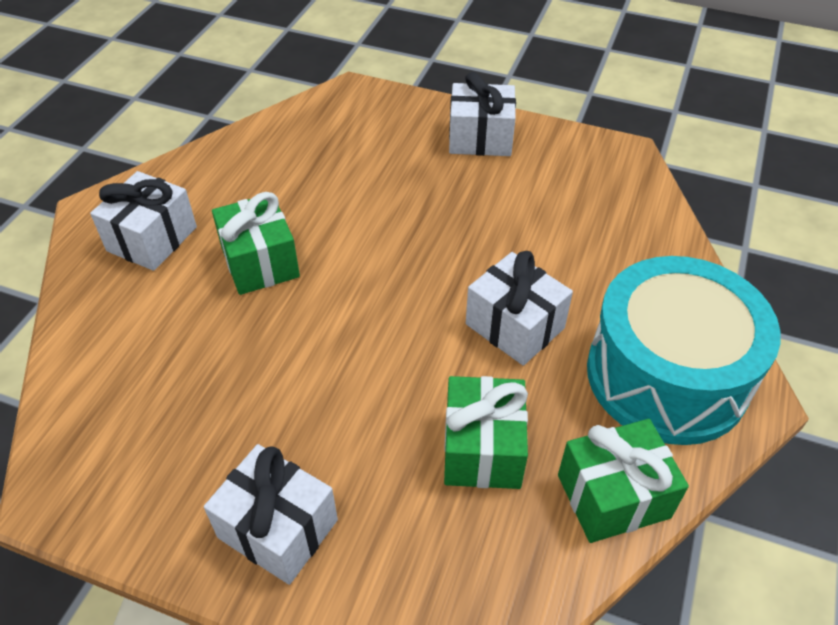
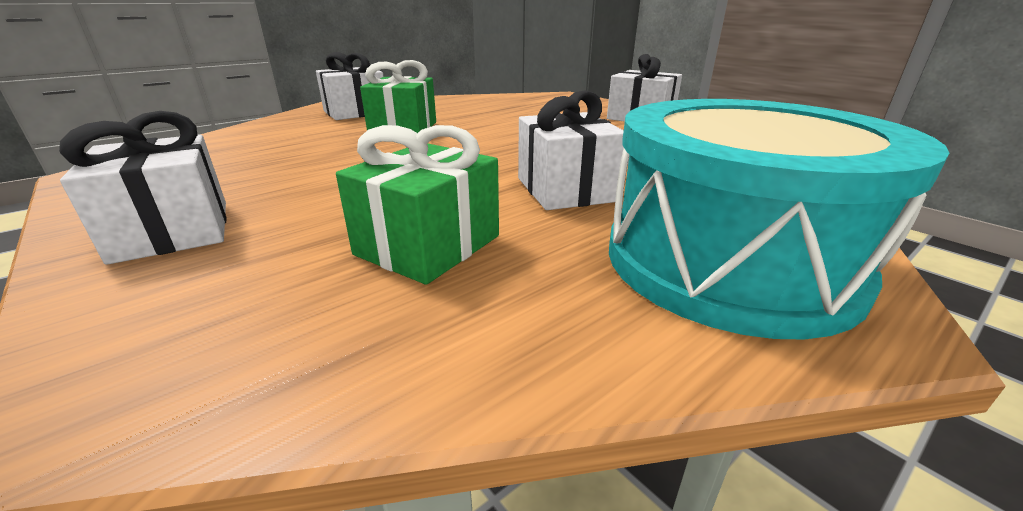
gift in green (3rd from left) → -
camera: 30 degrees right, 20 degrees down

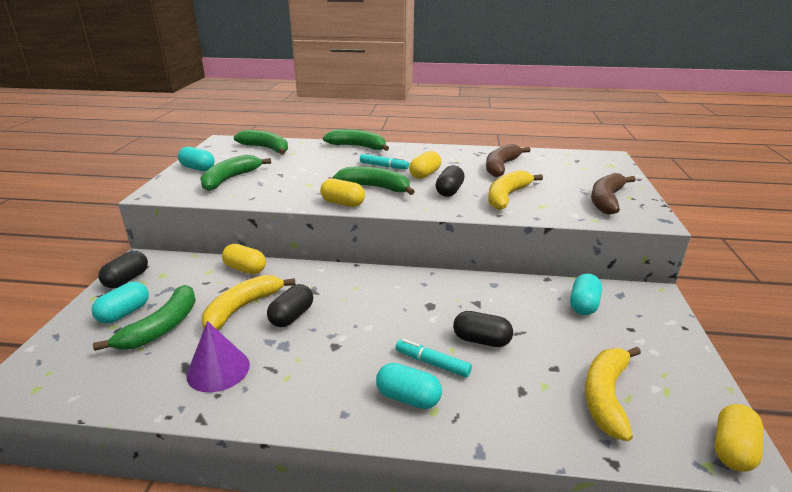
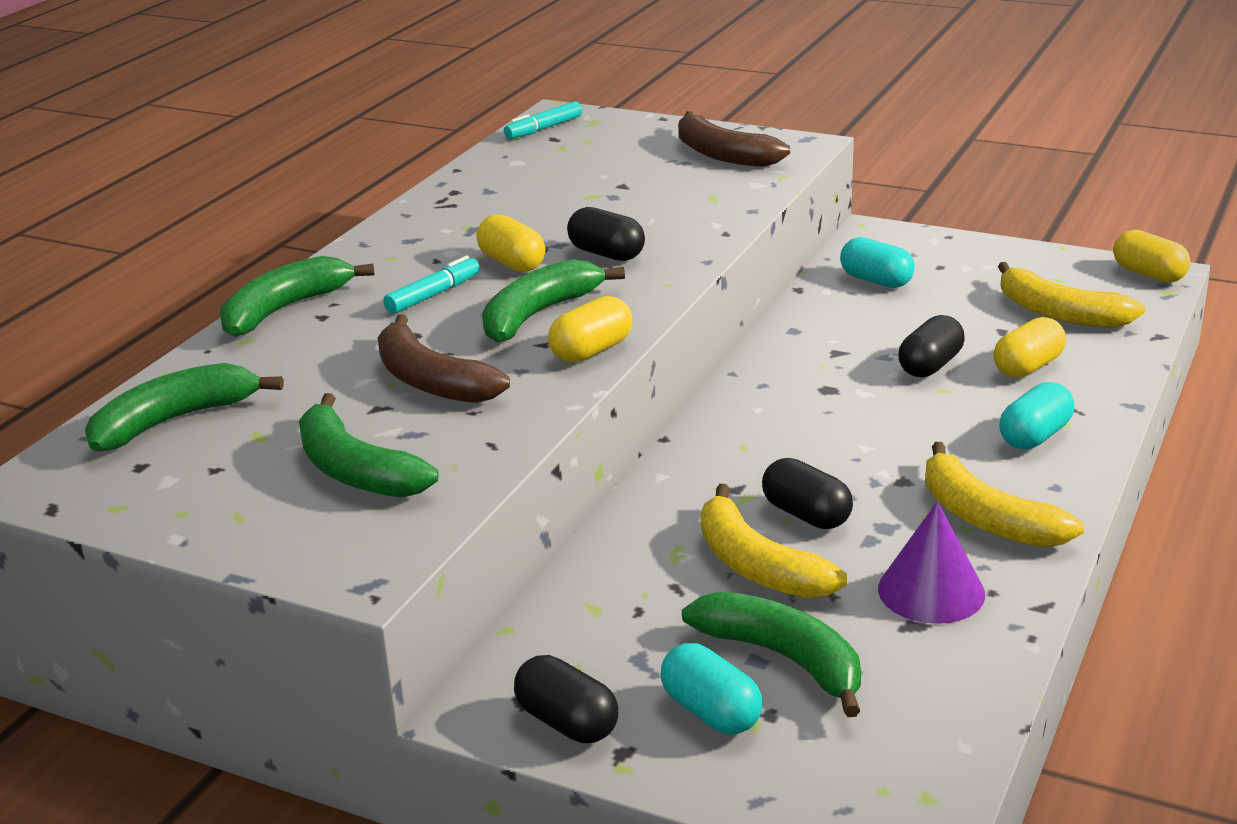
capsule in turquoise (2nd from left) → -
capsule in yellow (1st from left in the first image) → capsule in yellow (3rd from left), moved
marker in turquoise (2nd from left), moved
banana in brown (1st from left), moved
banana in yellow (2nd from left), moved
camera: 70 degrees left, 0 degrees up

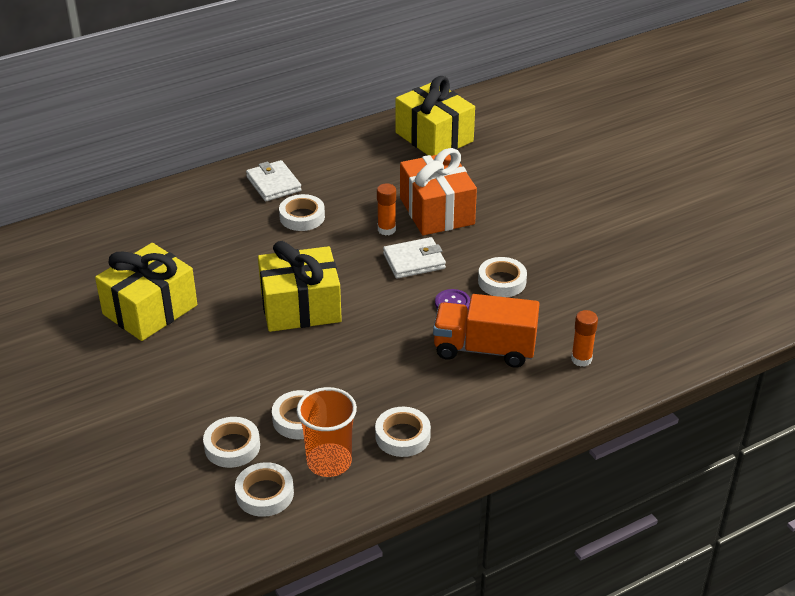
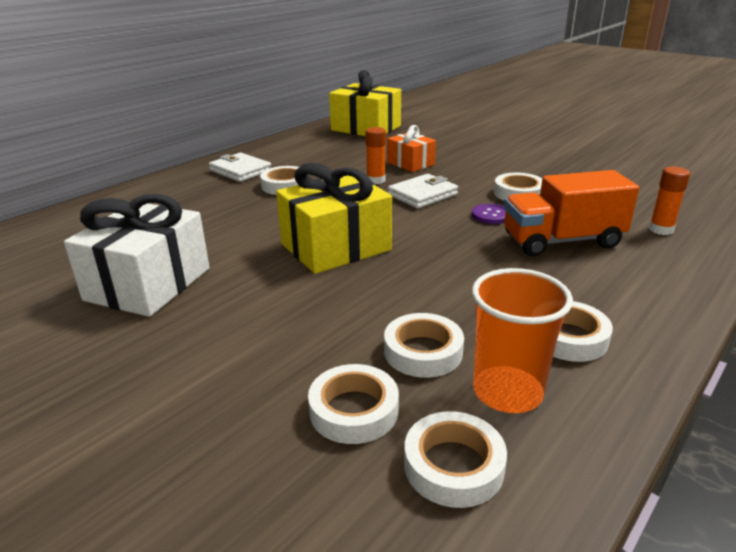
gift in yellow (1st from left) → gift in white
gift in orange, x0.58
camera: 20 degrees left, 10 degrees down

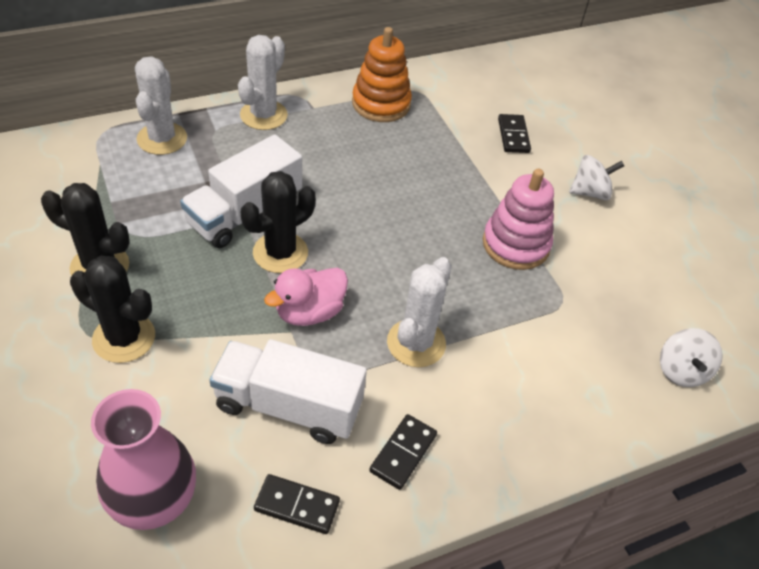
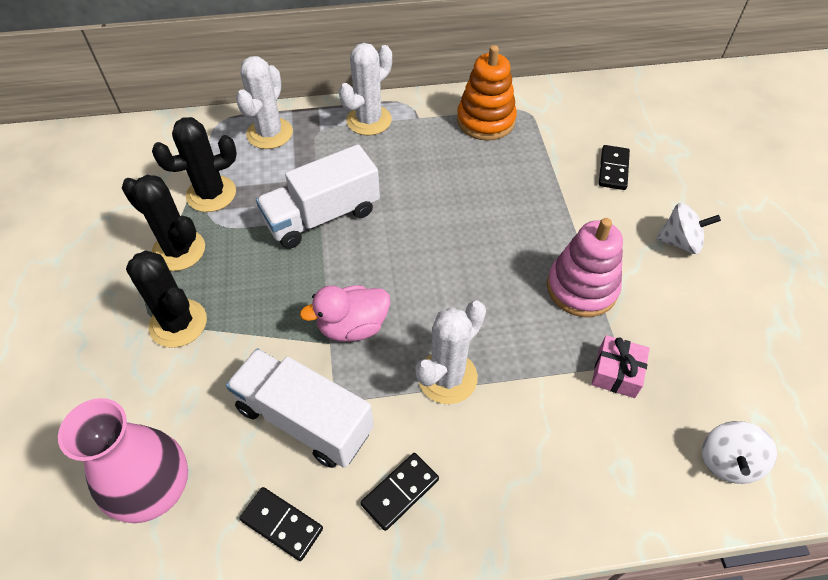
- → gift in pink
cactus in black (3rd from left), moved
camera: 20 degrees right, 5 degrees up

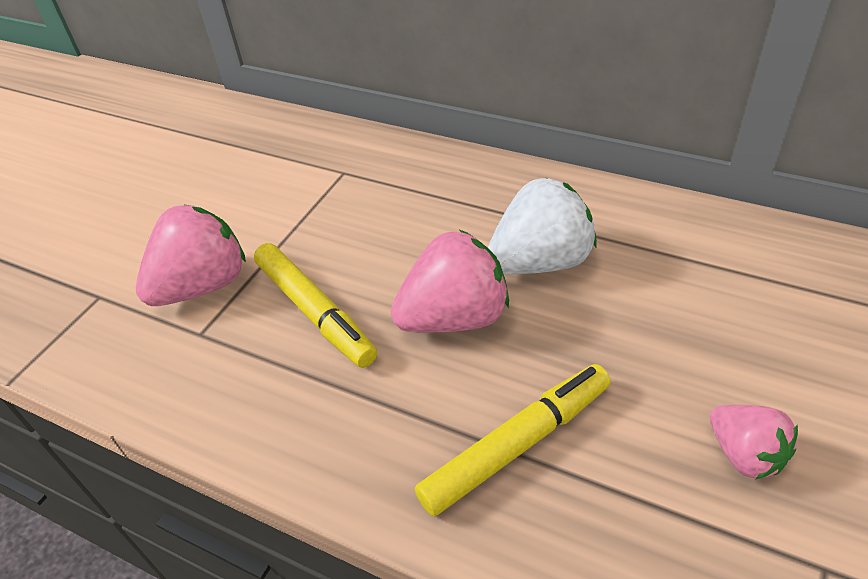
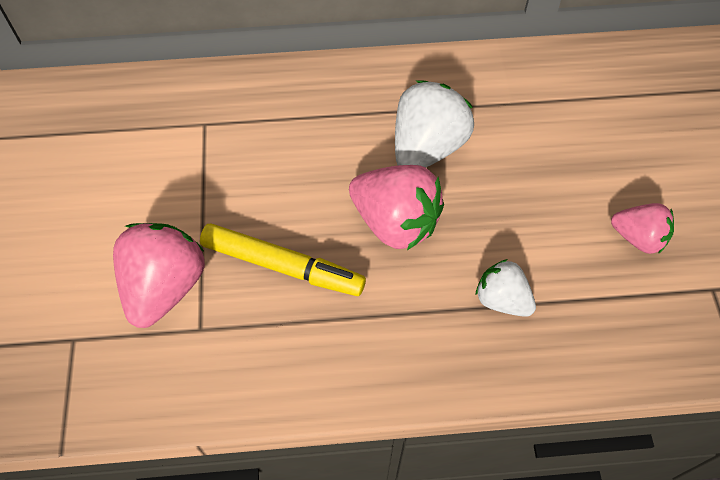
marker in yellow (2nd from left) → strawberry in white (2nd from left)
strawberry in pink (2nd from left), 90 degrees clockwise
camera: 35 degrees left, 15 degrees up

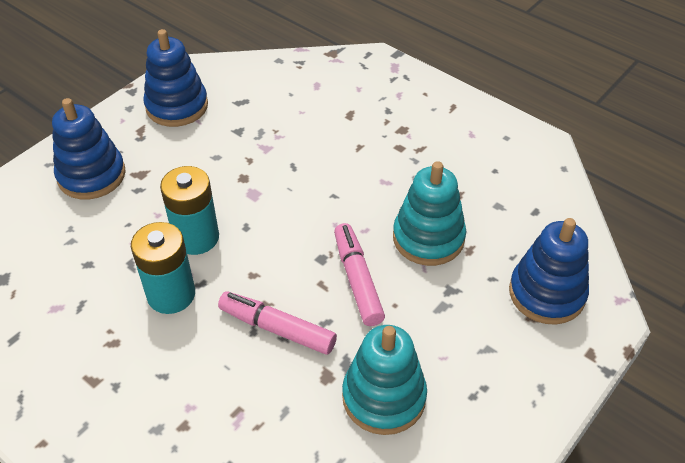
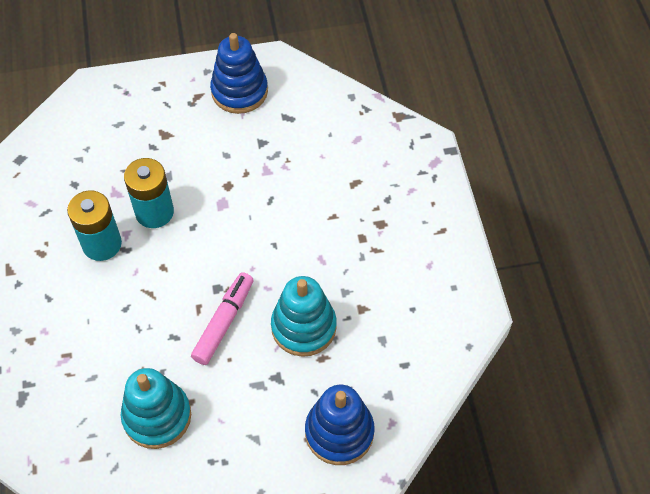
stacking toy in blue (1st from left) → -
marker in pink (1st from left) → -
camera: 40 degrees right, 10 degrees up

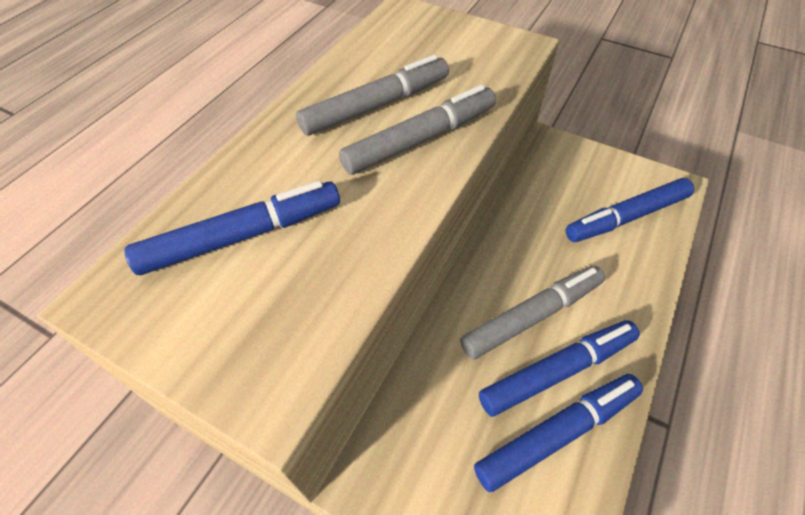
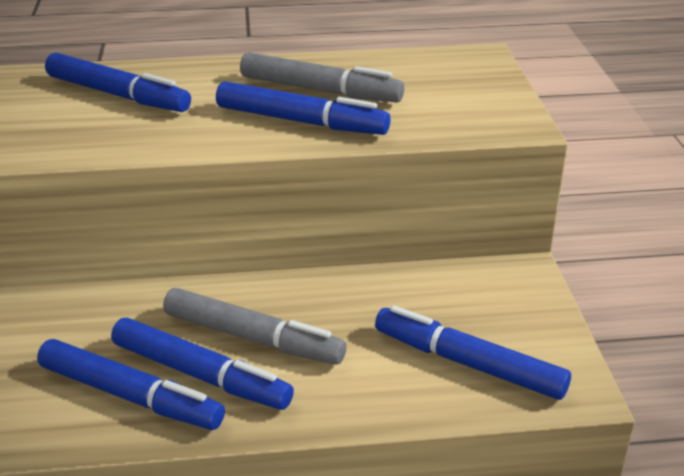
marker in grey (2nd from left) → marker in blue (4th from left)
camera: 55 degrees right, 20 degrees down

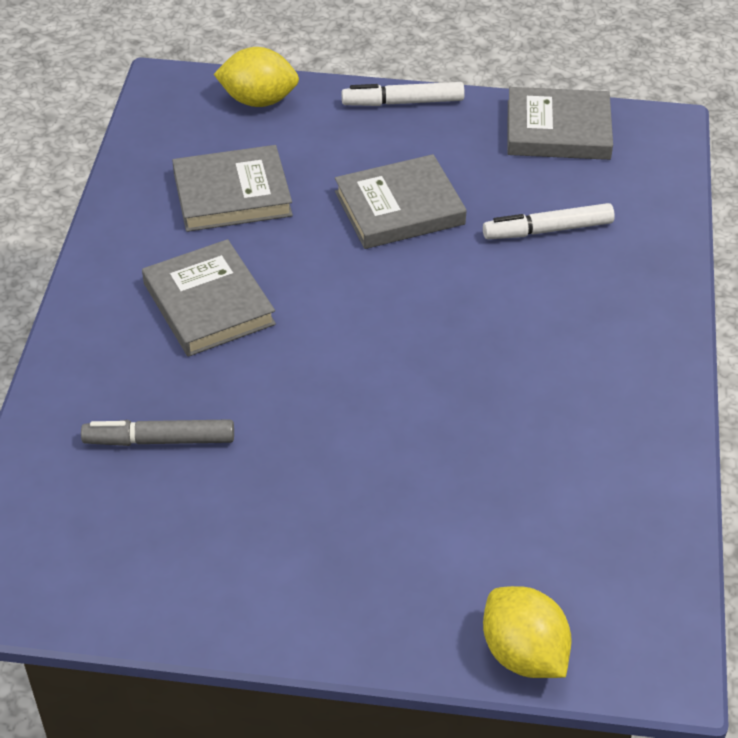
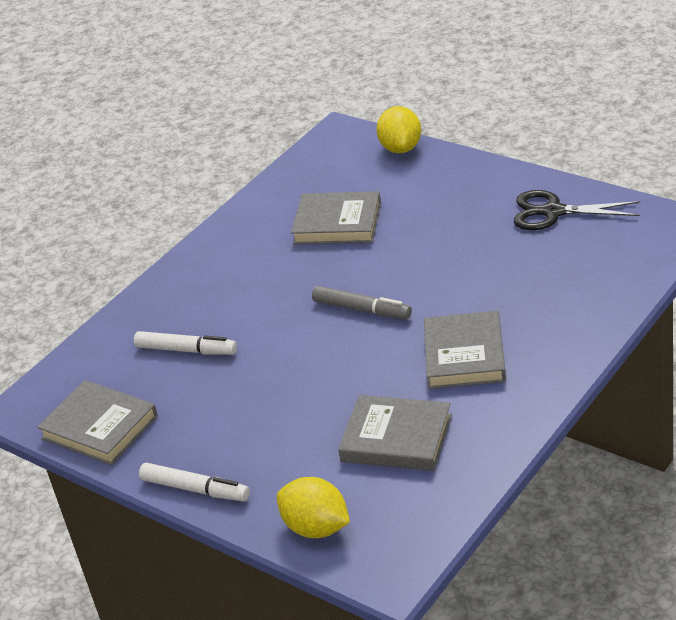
- → scissors in black
marker in grey, moved
book in grey (3rd from left in the first image) → book in grey (2nd from left), moved
camera: 145 degrees left, 10 degrees down

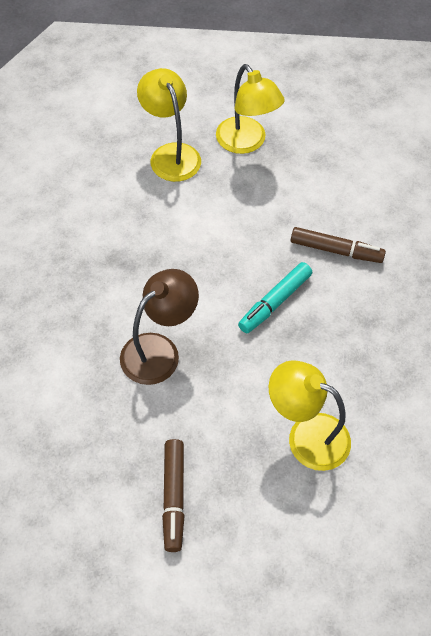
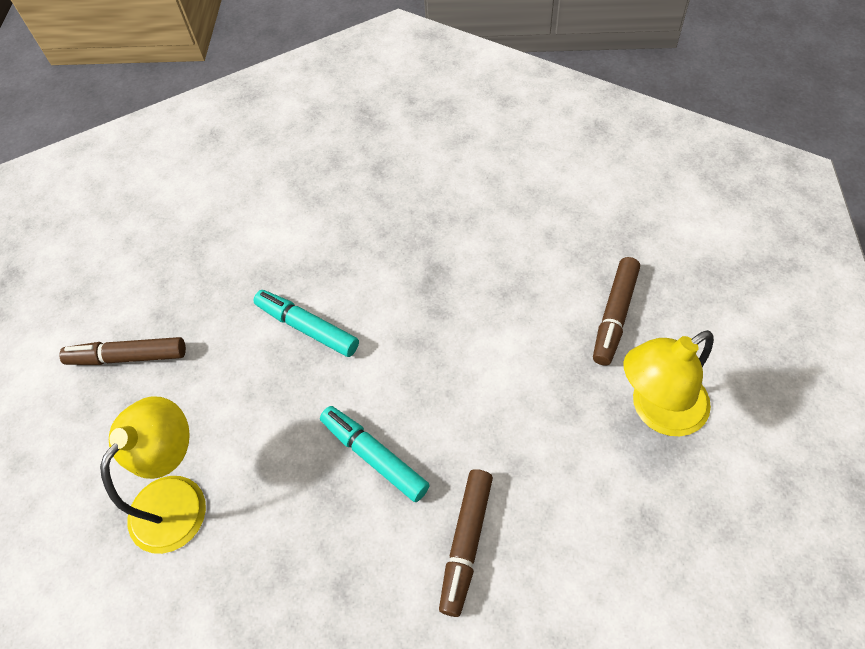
lamp in brown → marker in turquoise (1st from left)
lamp in yellow (1st from left) → marker in brown (3rd from left)
camera: 95 degrees right, 0 degrees up

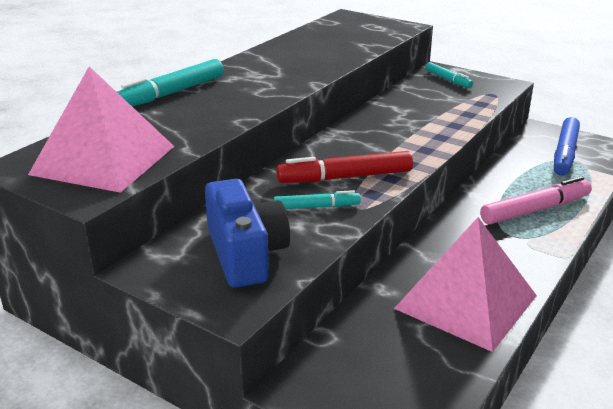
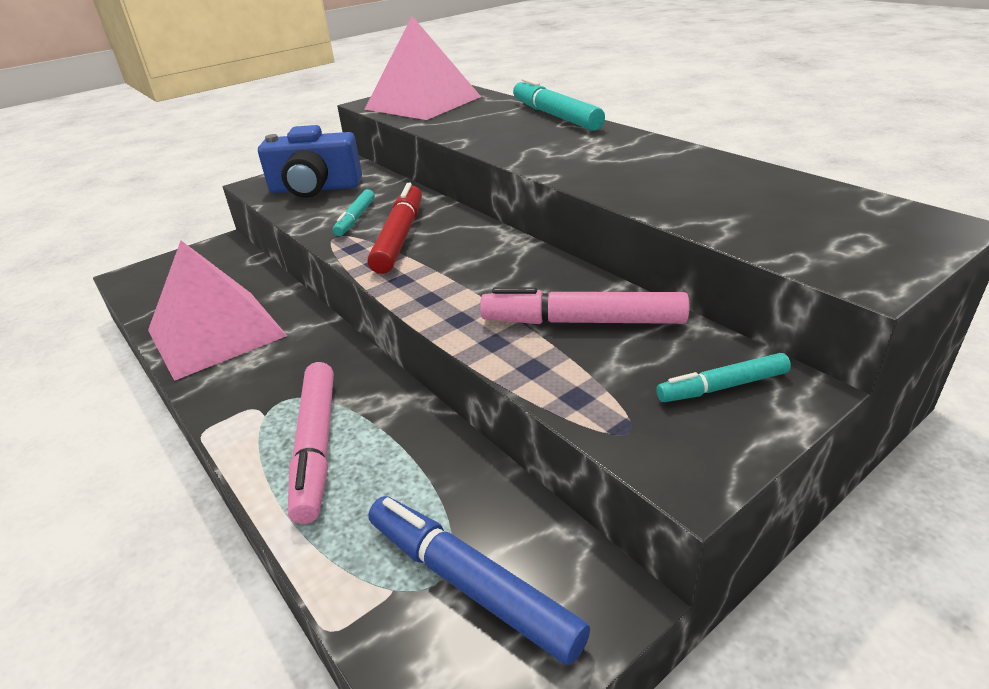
- → marker in pink (2nd from left)
camera: 110 degrees right, 5 degrees up

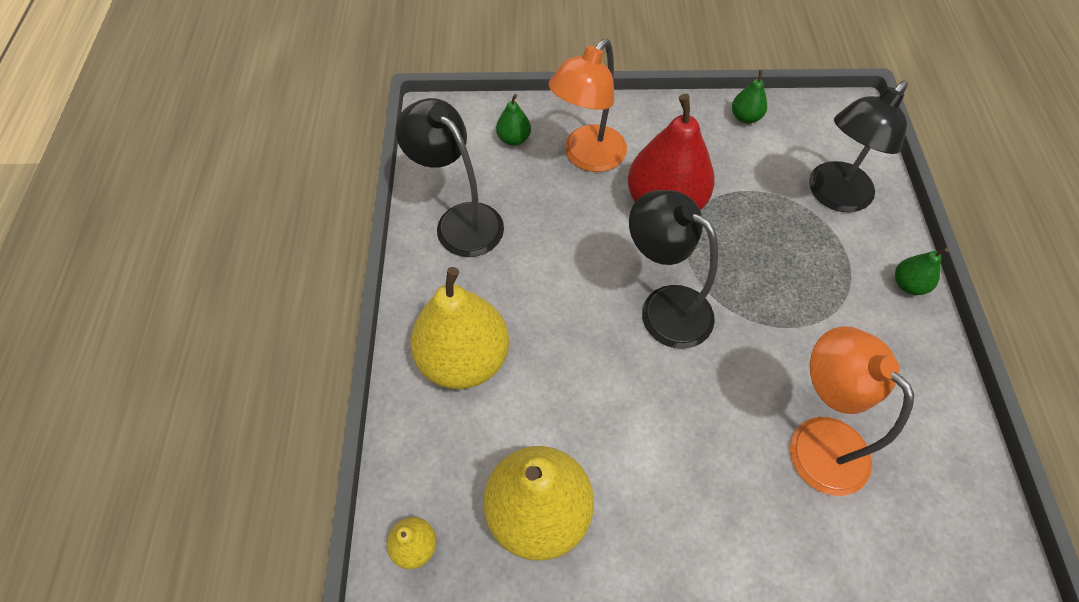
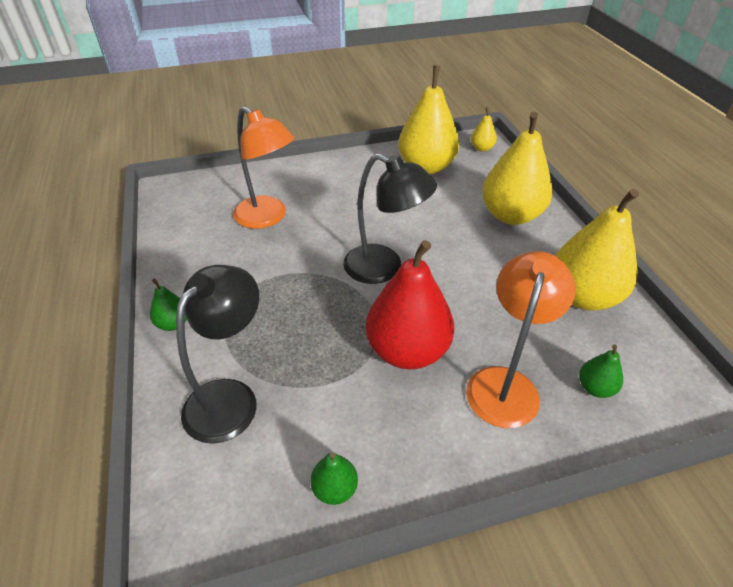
lamp in black (1st from left) → pear in yellow (4th from left)
camera: 165 degrees right, 15 degrees down

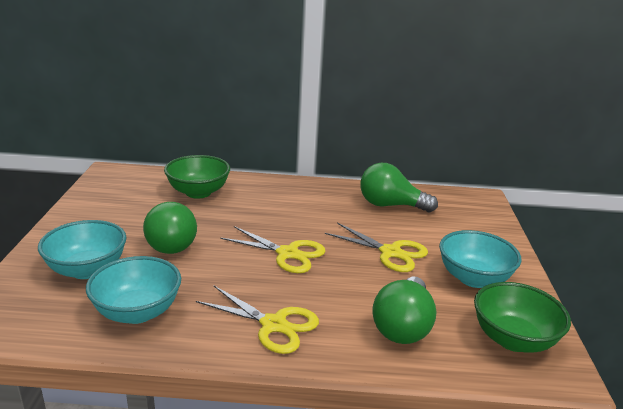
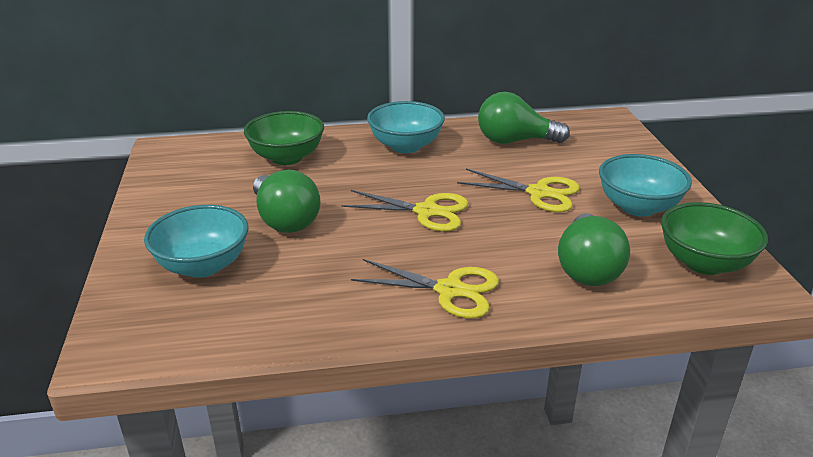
bowl in turquoise (2nd from left), moved
camera: 10 degrees left, 5 degrees up

